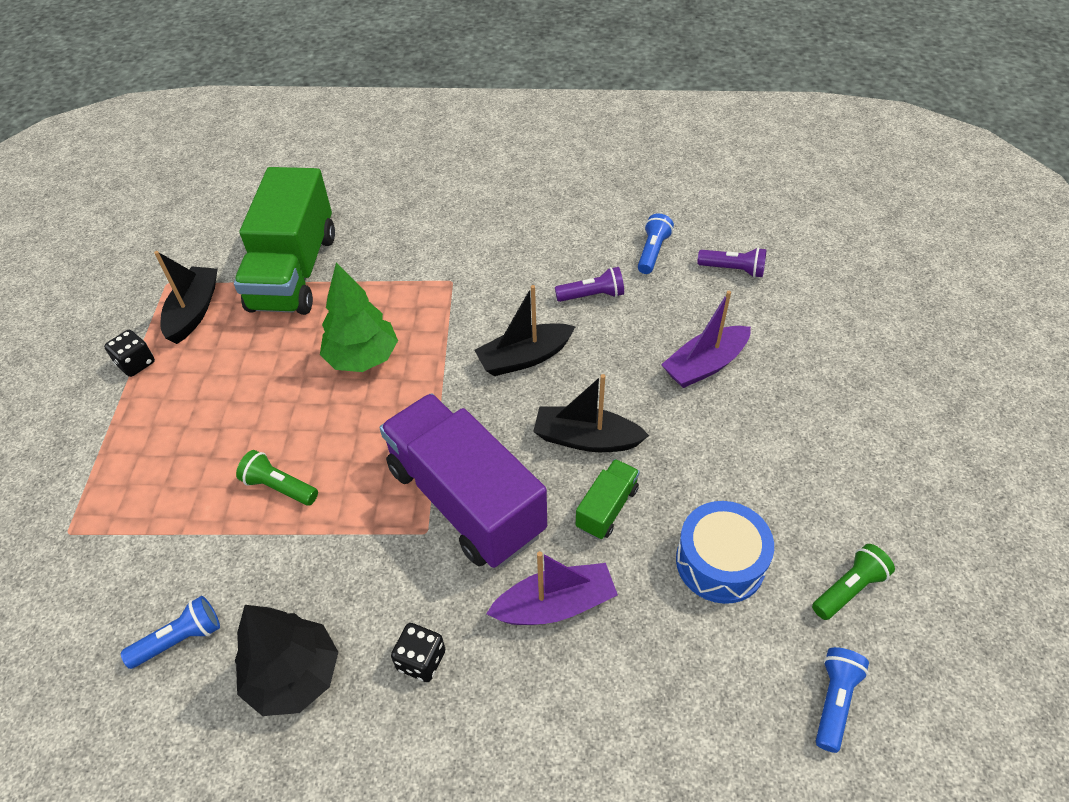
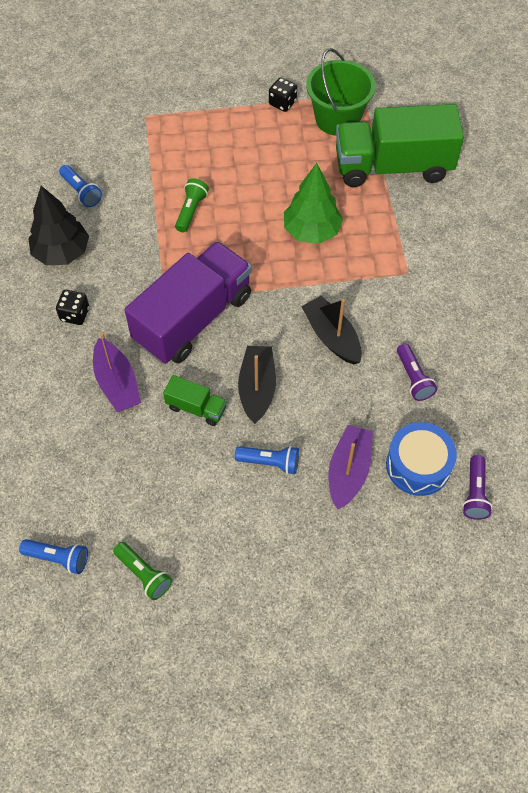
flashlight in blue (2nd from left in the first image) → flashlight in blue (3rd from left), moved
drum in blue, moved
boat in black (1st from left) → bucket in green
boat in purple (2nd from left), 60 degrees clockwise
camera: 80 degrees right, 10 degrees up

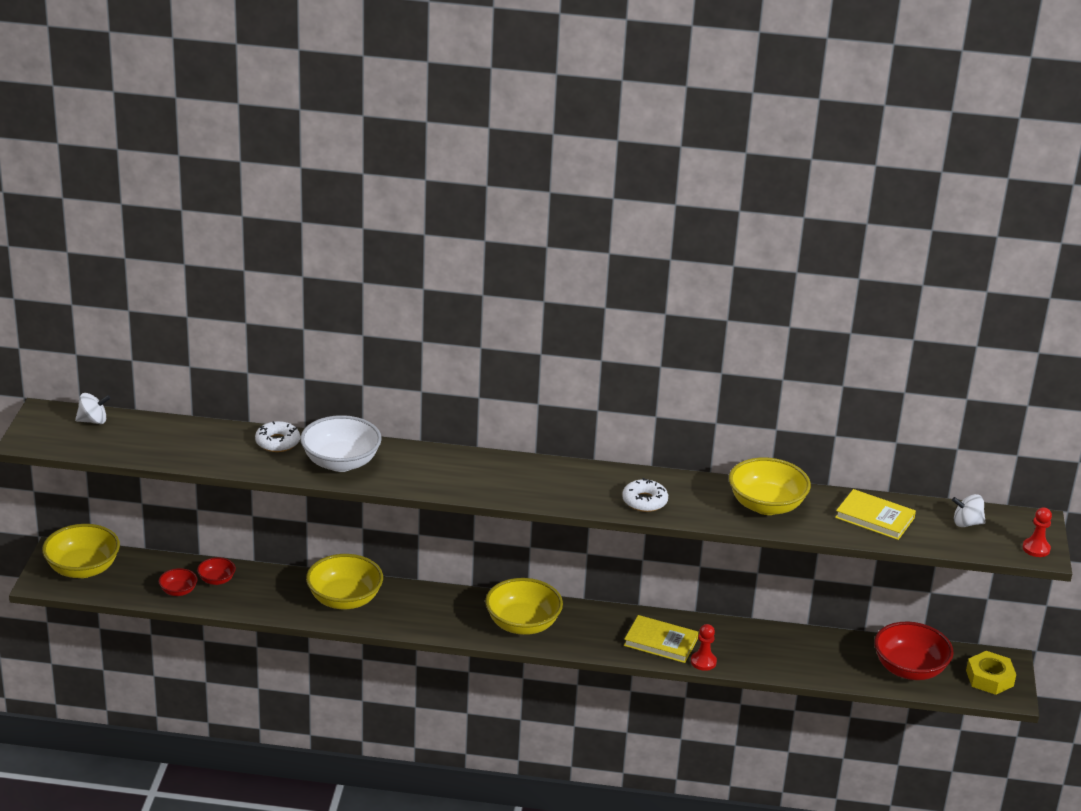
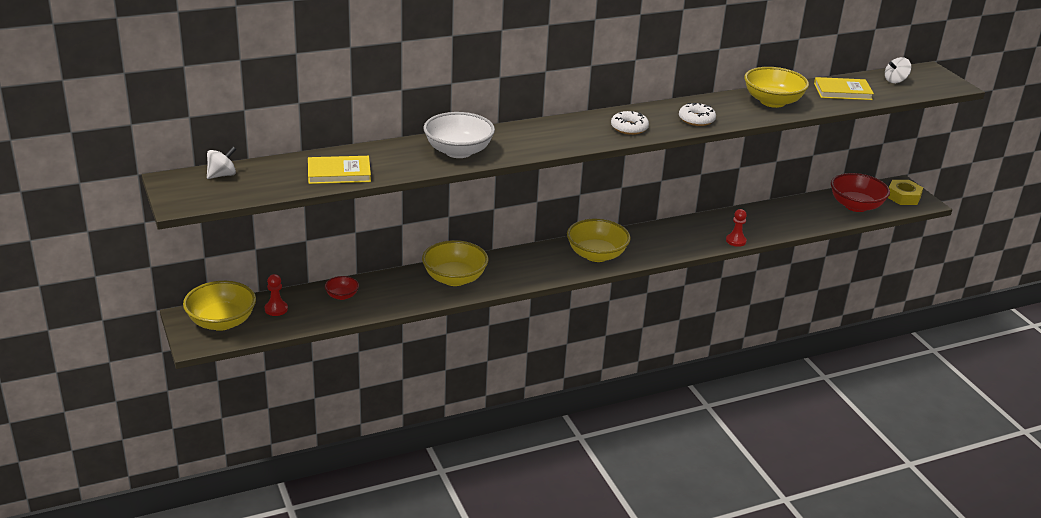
bowl in red (1st from left) → -
donut in white (1st from left), moved
book in yellow (1st from left), moved
pawn in red (2nd from left in the first image) → pawn in red (1st from left), moved
camera: 30 degrees left, 0 degrees up

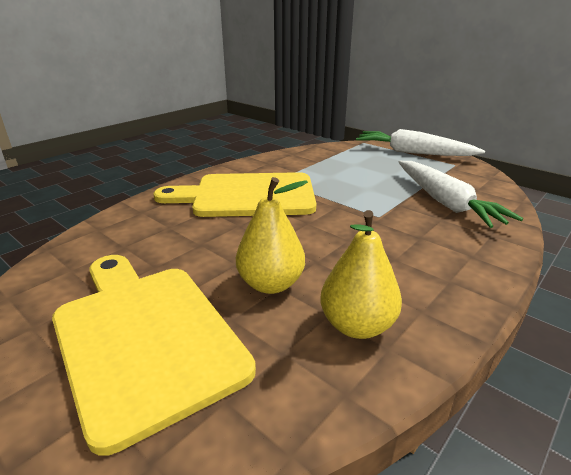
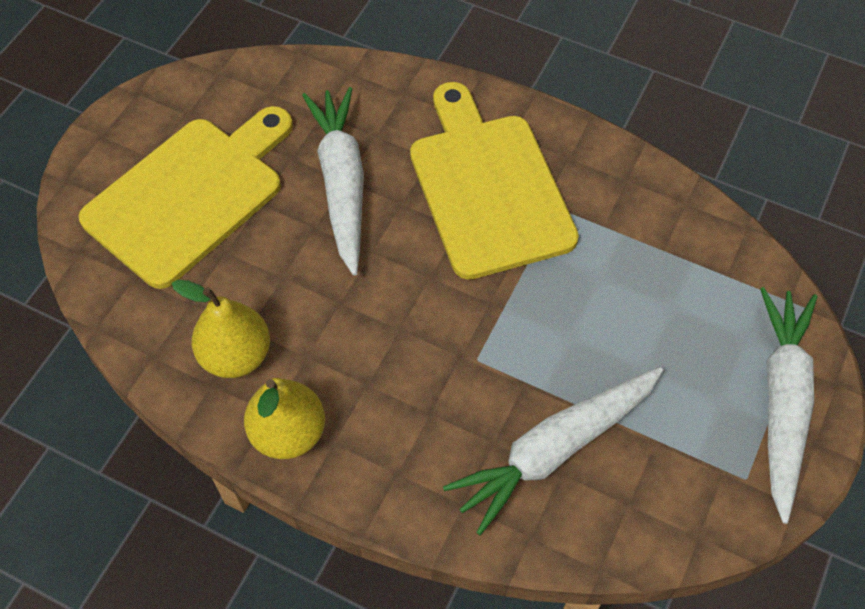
- → carrot in white (1st from left)
pear in yellow (1st from left in the first image) → pear in yellow (2nd from left), moved
camera: 75 degrees right, 30 degrees up

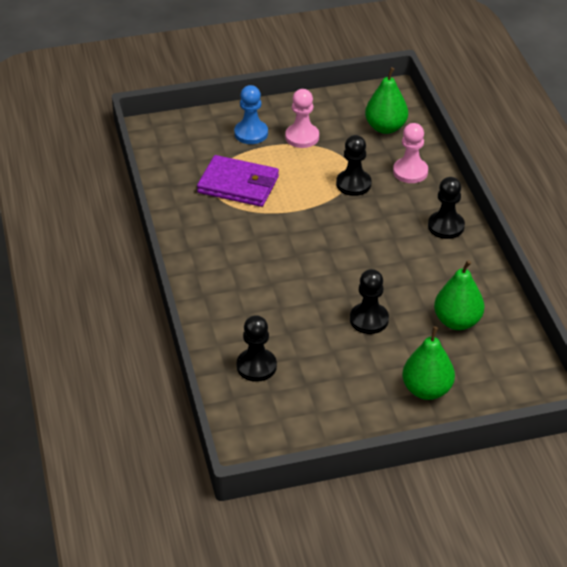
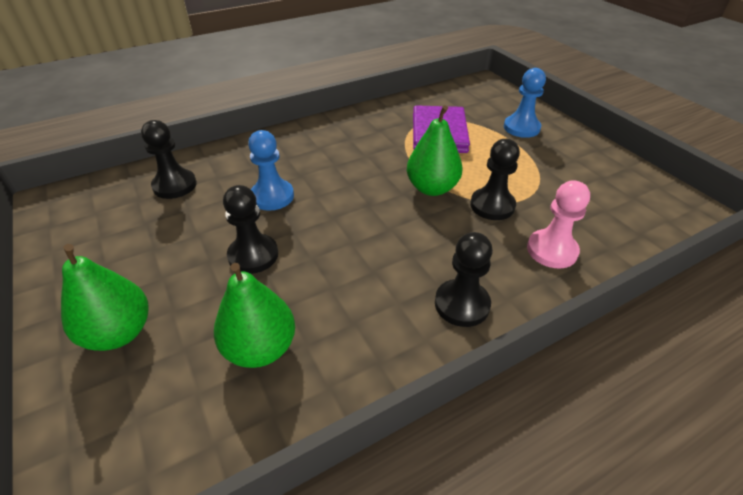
pawn in pink (1st from left) → -
- → pawn in blue (1st from left)
pear in green (1st from left in the first image) → pear in green (3rd from left), moved
camera: 75 degrees right, 0 degrees up

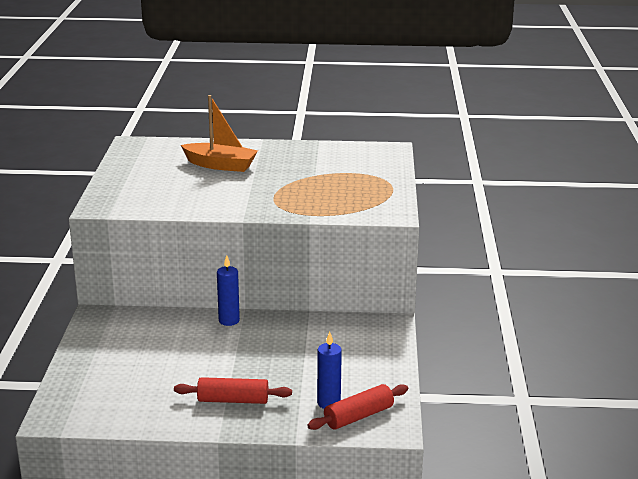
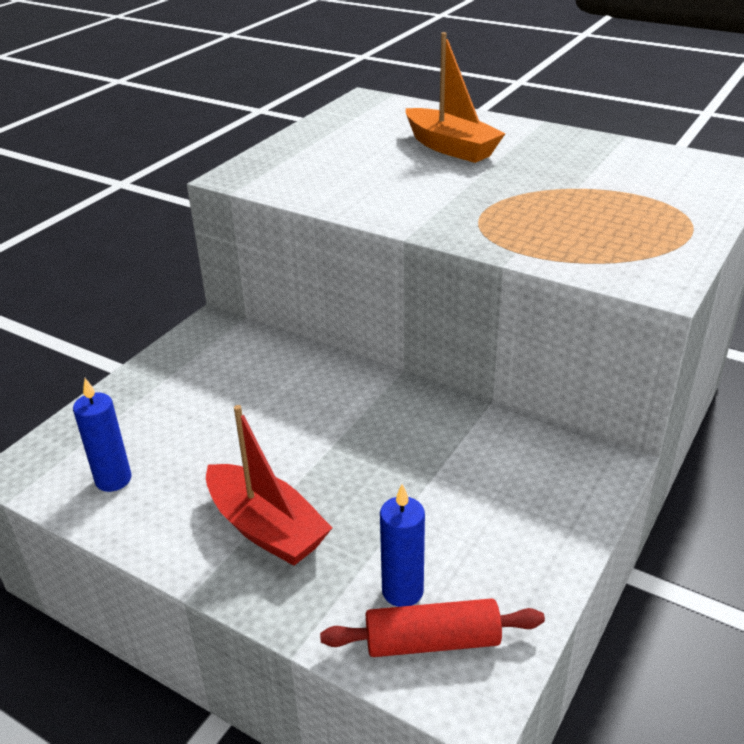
candle in blue (1st from left), moved
rolling pin in red (1st from left) → boat in red
camera: 30 degrees right, 10 degrees up

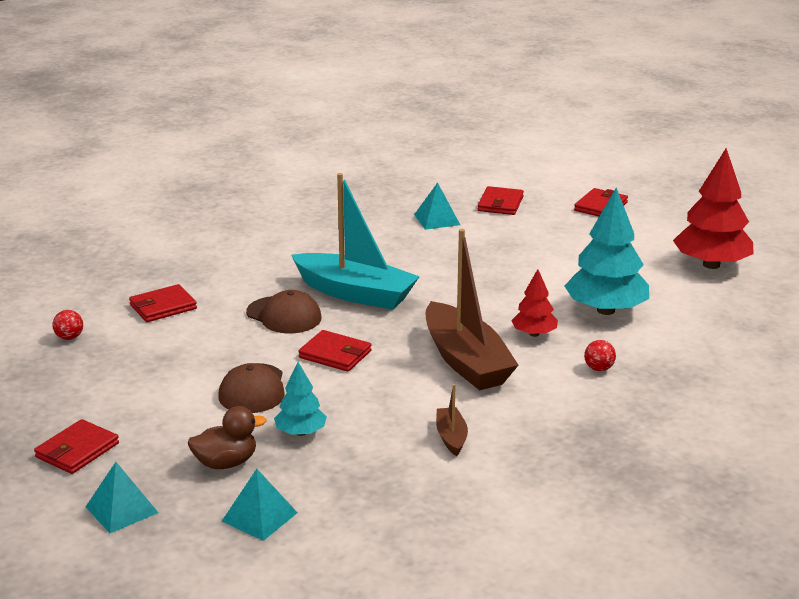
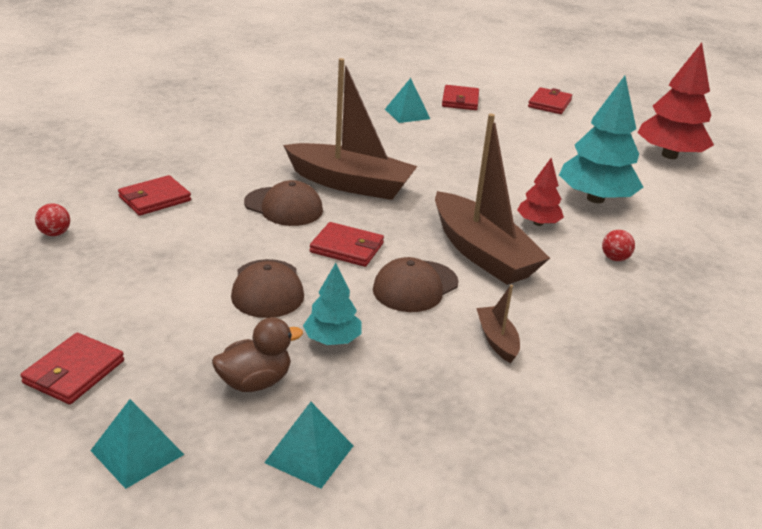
- → cap in brown (3rd from left)
boat in turquoise → boat in brown (1st from left)
camera: 10 degrees left, 5 degrees up

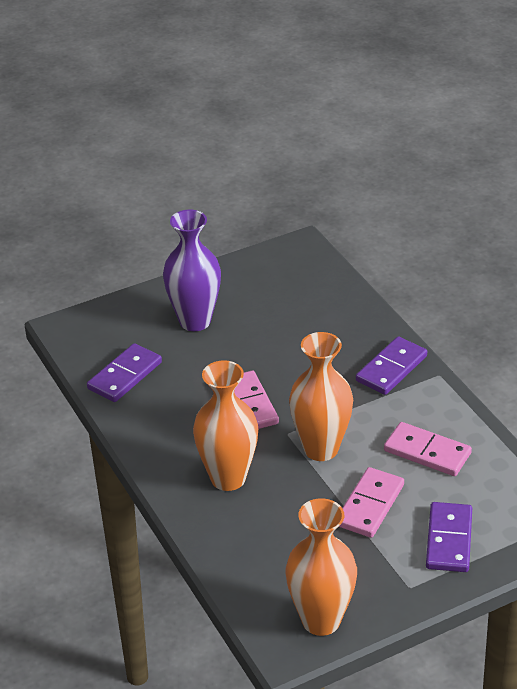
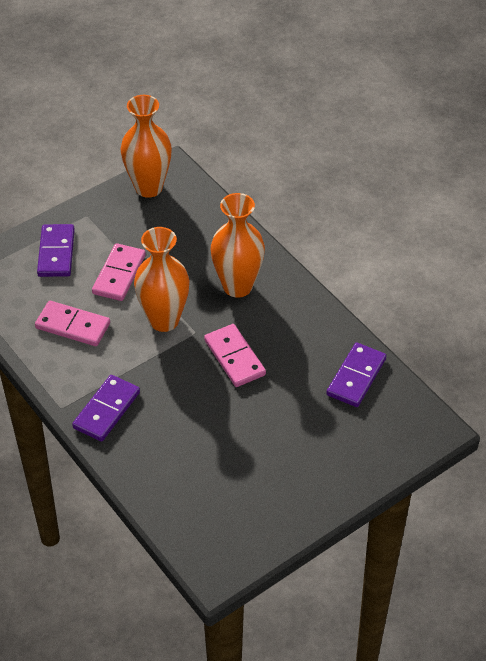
vase in purple → -
camera: 170 degrees right, 10 degrees up

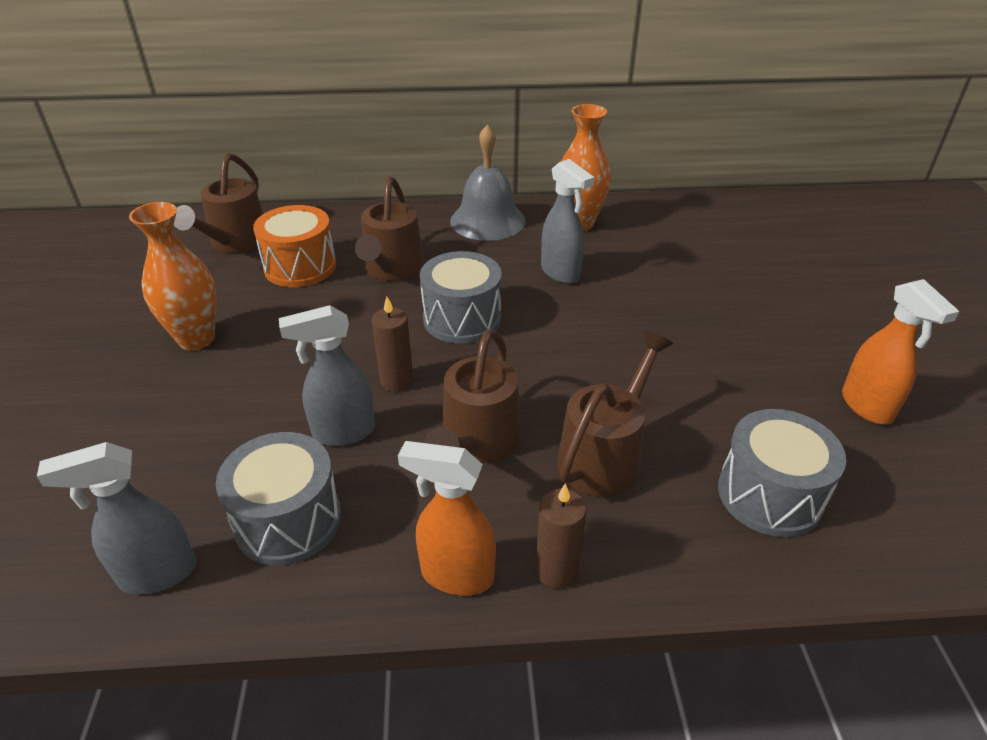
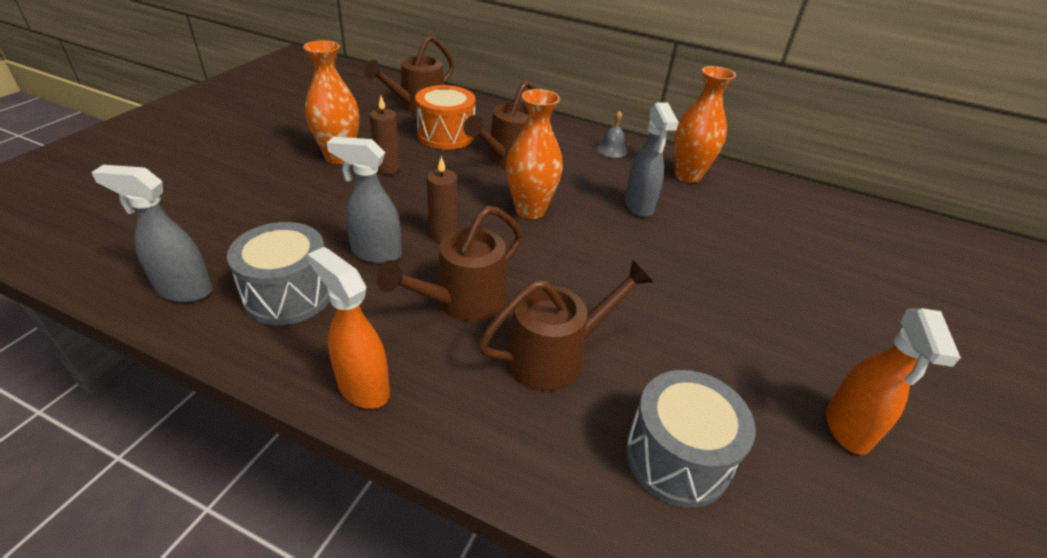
candle in brown (2nd from left in the first image) → candle in brown (1st from left), moved
drum in grey (2nd from left) → vase in orange (2nd from left)
bell in grey, x0.48
camera: 25 degrees right, 0 degrees up

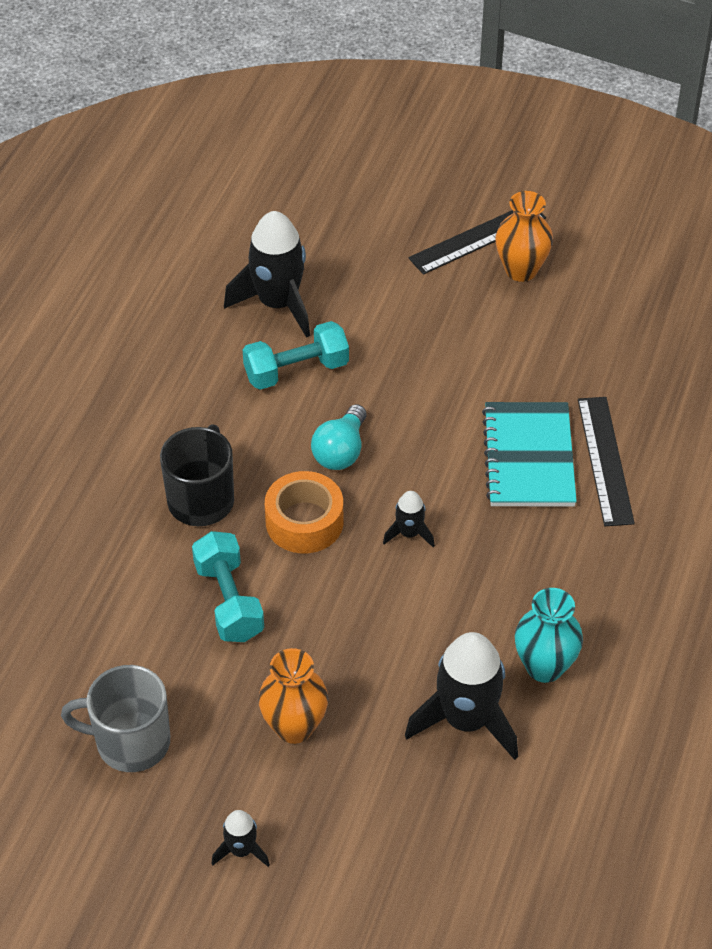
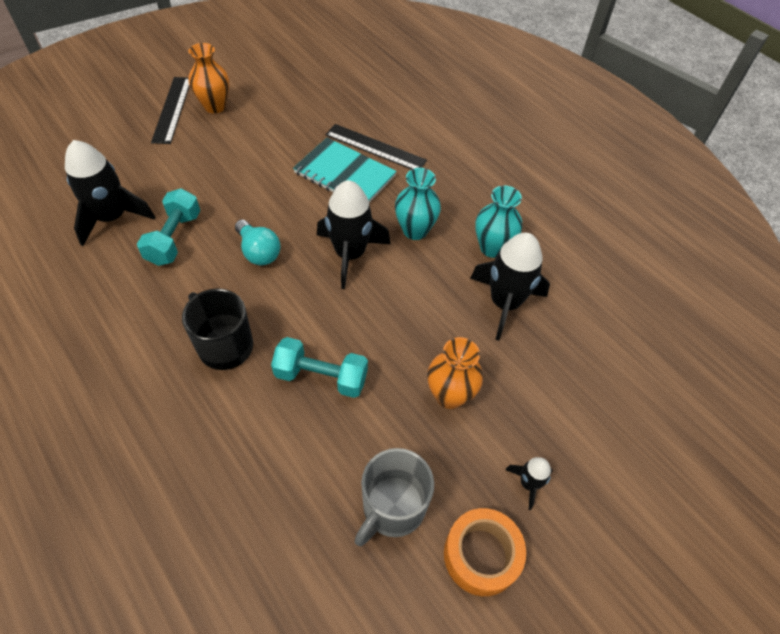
- → vase in turquoise (1st from left)
tape in orange, moved
rocket in black (3rd from left in the first image) → rocket in black (2nd from left), x2.06
camera: 60 degrees left, 5 degrees up

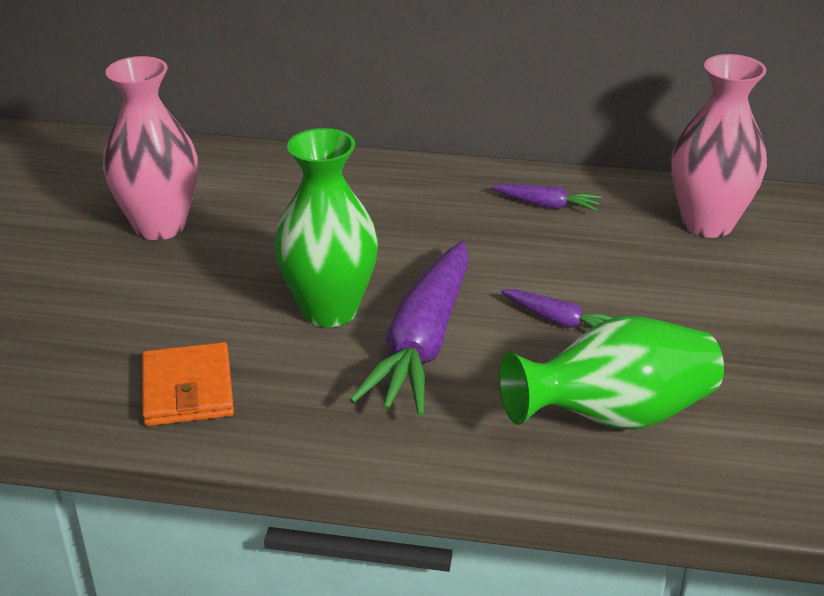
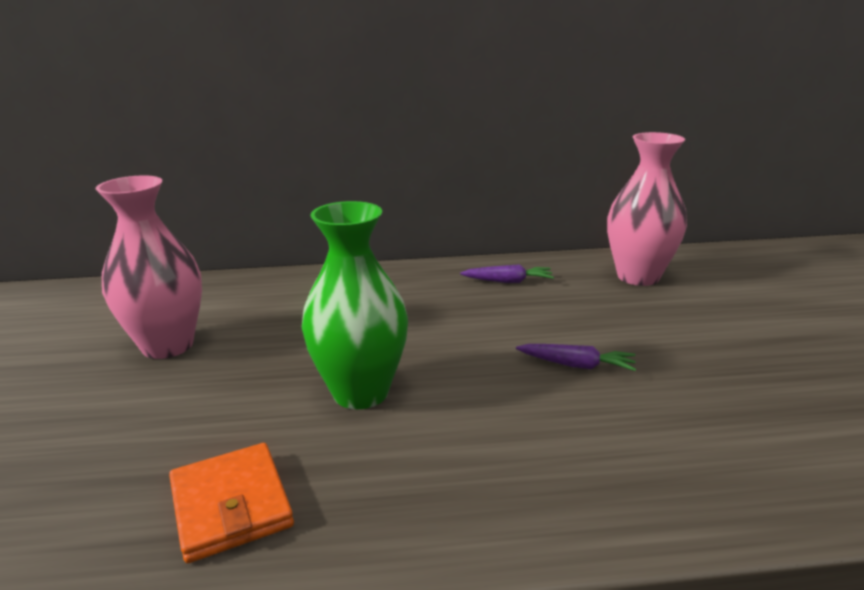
carrot in purple (1st from left) → -
vase in green (2nd from left) → -
camera: 15 degrees left, 10 degrees down

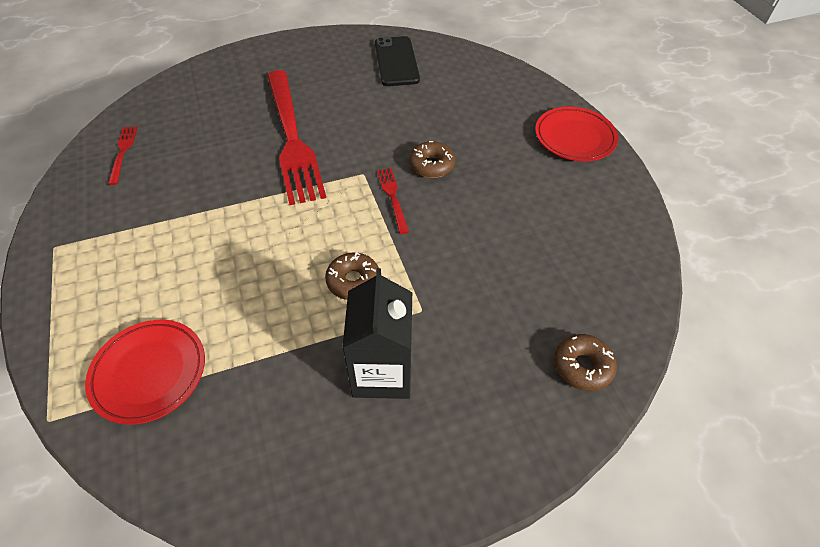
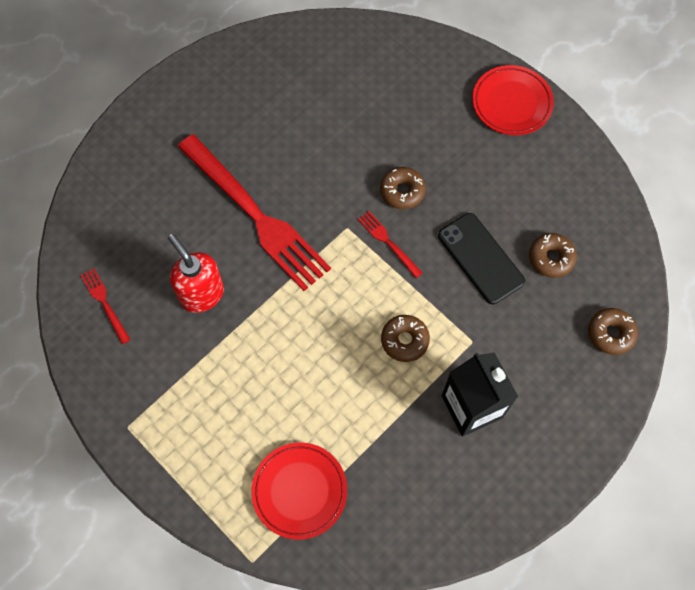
- → soap dispenser in red
- → donut in brown (3rd from left)
phone in black, moved
camera: 25 degrees left, 15 degrees up

